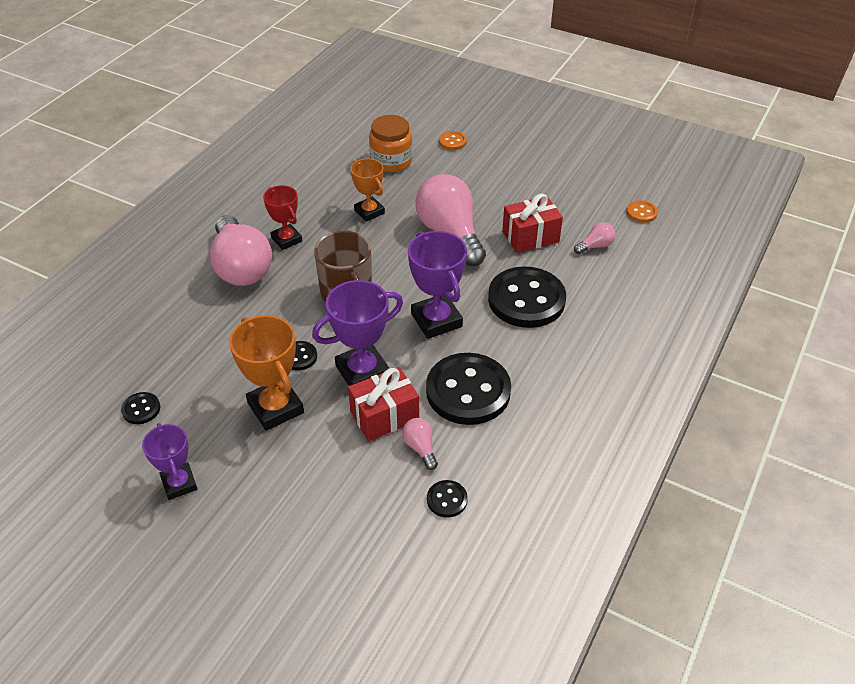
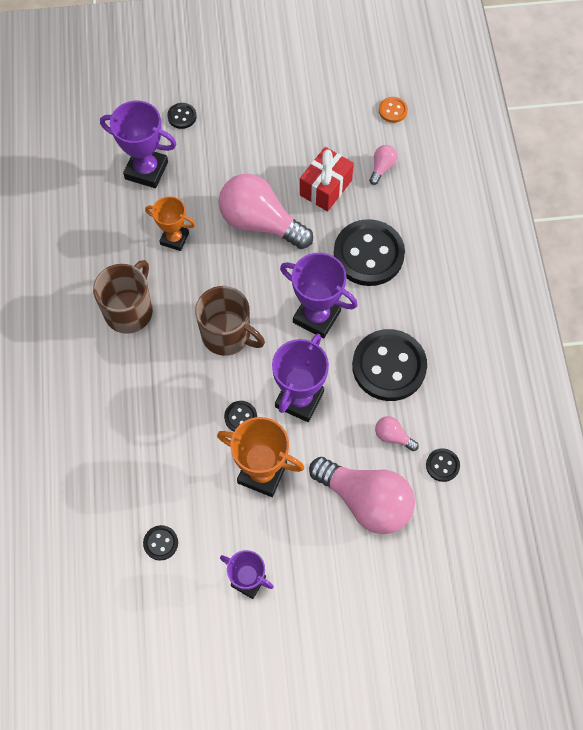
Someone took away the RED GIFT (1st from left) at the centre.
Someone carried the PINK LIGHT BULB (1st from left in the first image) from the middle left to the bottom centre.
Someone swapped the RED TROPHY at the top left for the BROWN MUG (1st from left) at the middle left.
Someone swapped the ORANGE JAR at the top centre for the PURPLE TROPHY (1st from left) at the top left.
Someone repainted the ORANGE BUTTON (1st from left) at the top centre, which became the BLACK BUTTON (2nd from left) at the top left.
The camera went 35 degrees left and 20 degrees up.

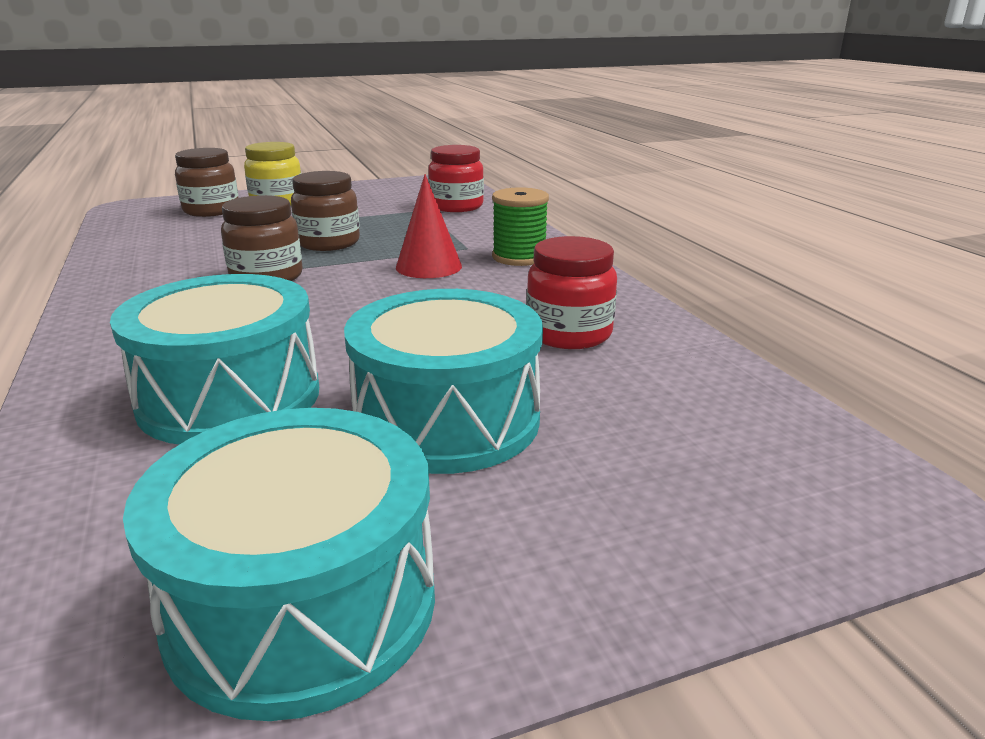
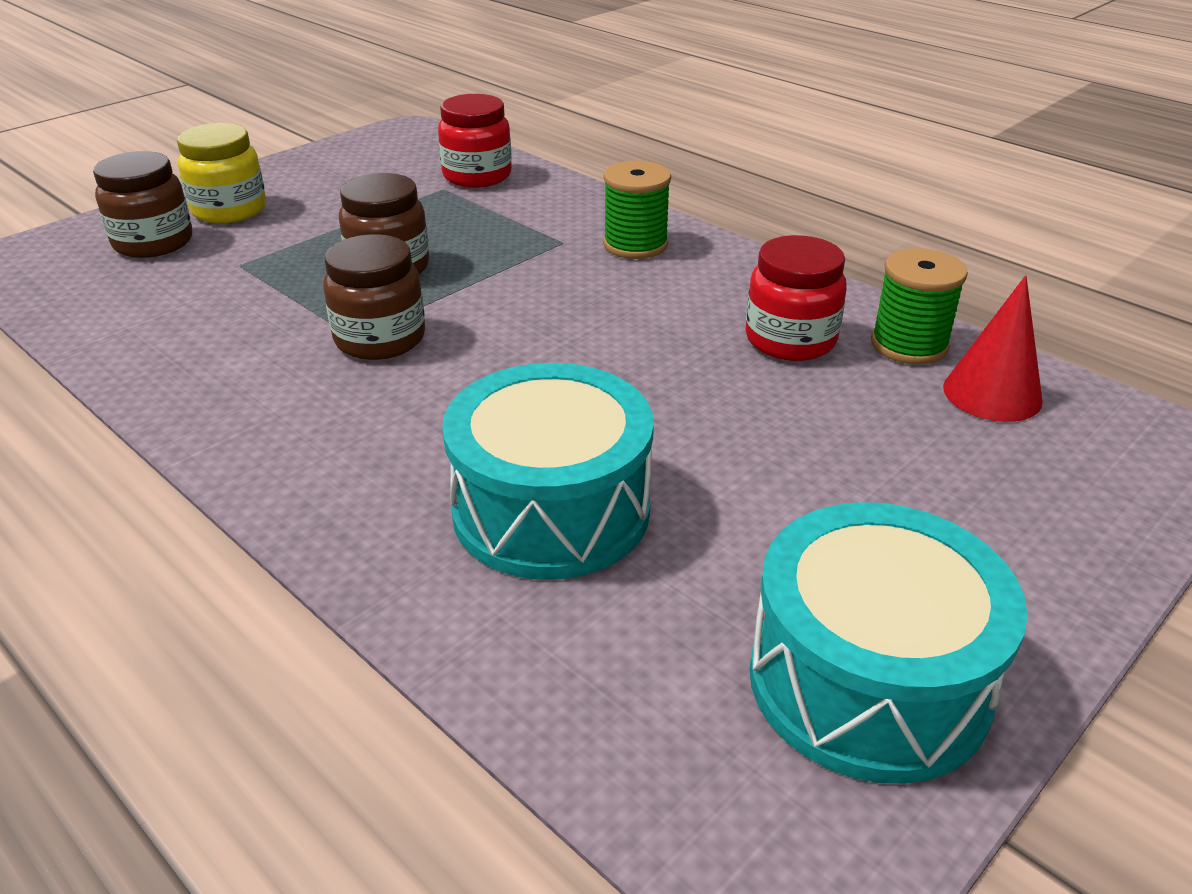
Someone took away the TURQUOISE DRUM (3rd from left) at the centre.
Someone put down the GREEN SPOOL (2nd from left) at the middle right.
Someone carried the RED CONE from the top centre to the middle right.
The camera went 25 degrees left and 10 degrees up.

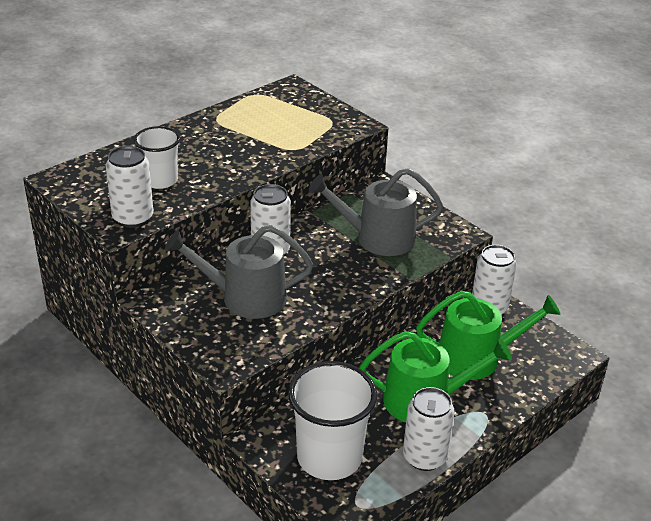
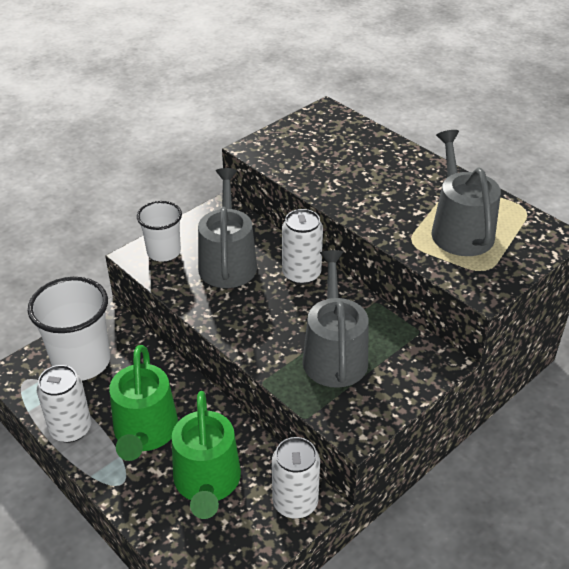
Someone took away the WHITE CAN (1st from left) at the middle left.
Someone put down the GREY WATERING CAN (3rd from left) at the middle right.
Someone carried the WHITE CUP (1st from left in the first image) from the top left to the middle left.
The camera went 90 degrees right and 5 degrees up.

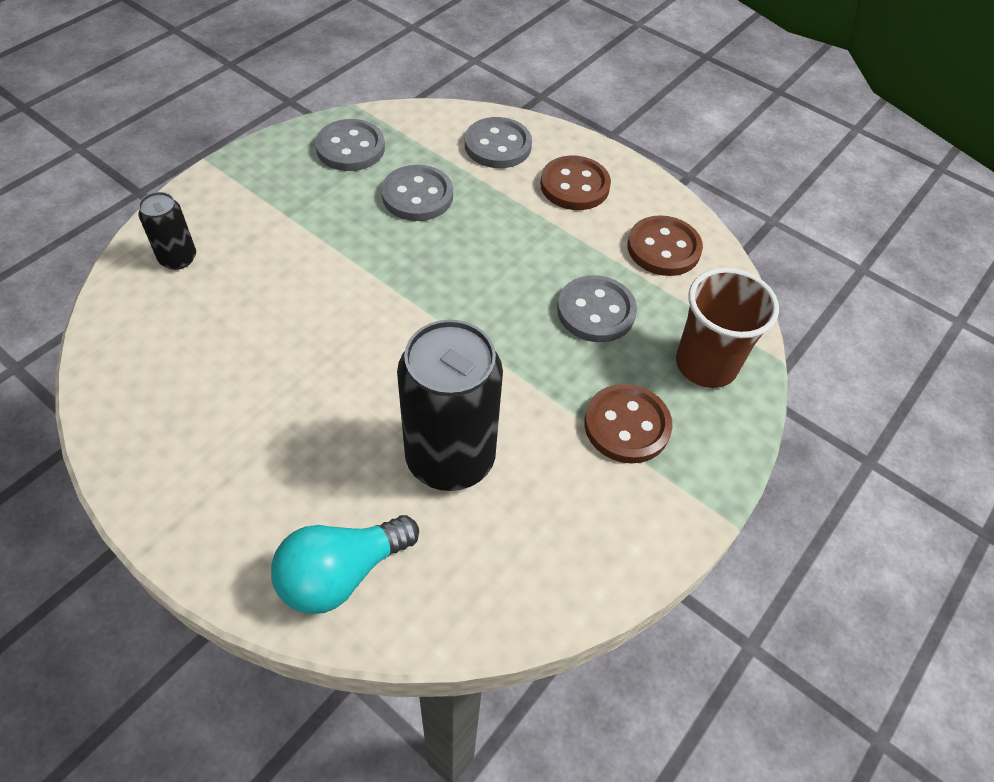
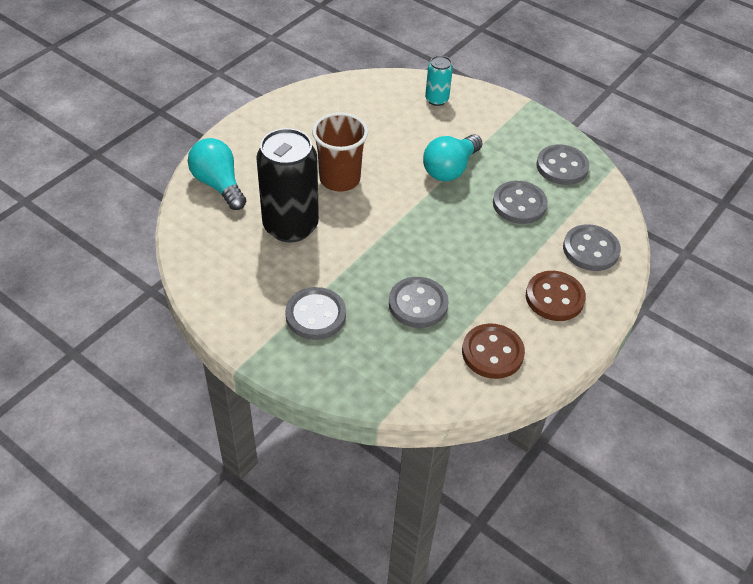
Someone put down the TURQUOISE LIGHT BULB (2nd from left) at the top centre.
Someone carried the BROWN CUP from the middle right to the top centre.
Someone repainted the BLACK CAN (1st from left) at the top left, which became the TURQUOISE CAN at the top centre.
Someone repainted the BROWN BUTTON (2nd from left) at the centre, which became the GREY BUTTON (1st from left) at the centre.
The camera went 90 degrees right and 5 degrees down.

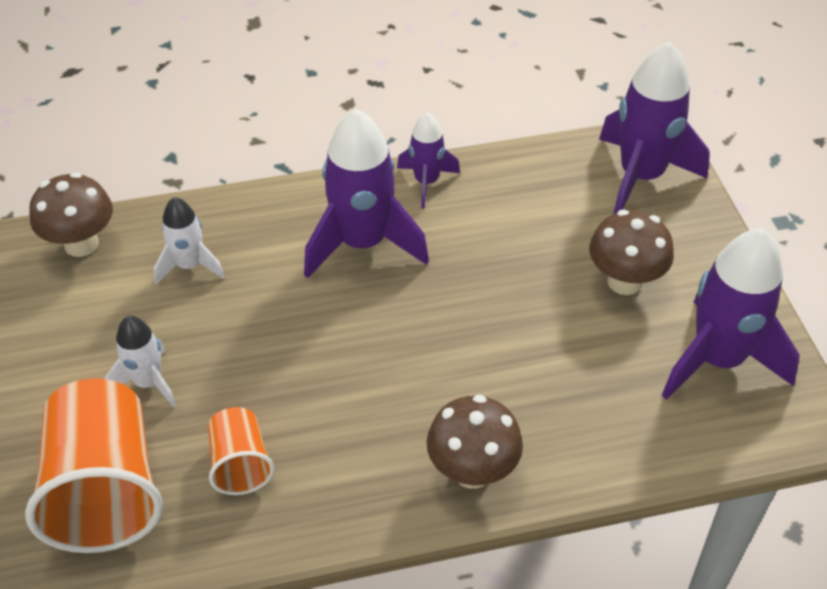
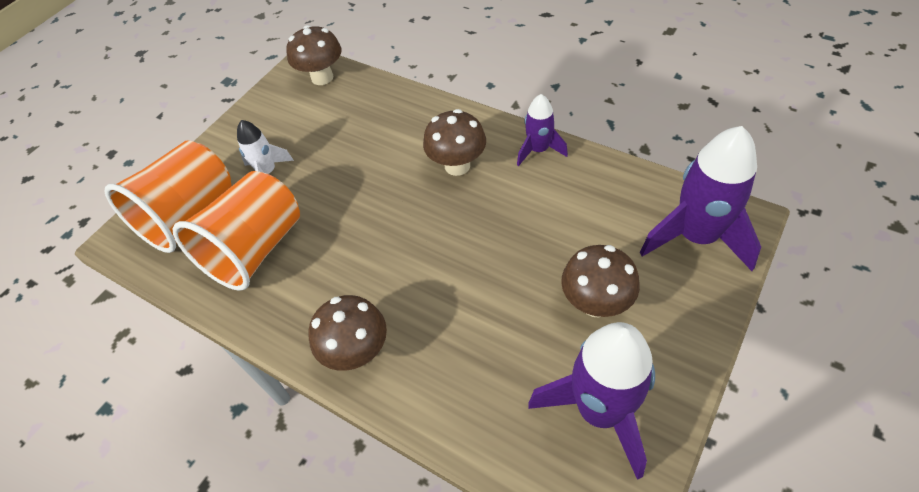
Someone took away the WHITE ROCKET (2nd from left) at the middle left.
Someone swapped the PURPLE ROCKET (1st from left) at the top centre for the BROWN MUSHROOM (3rd from left) at the top centre.
Someone scaled the ORANGE CUP (2nd from left) at the bottom left by 1.91.
The camera went 50 degrees right and 5 degrees up.

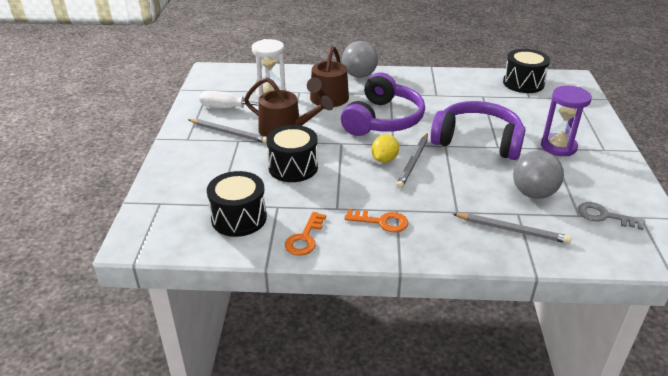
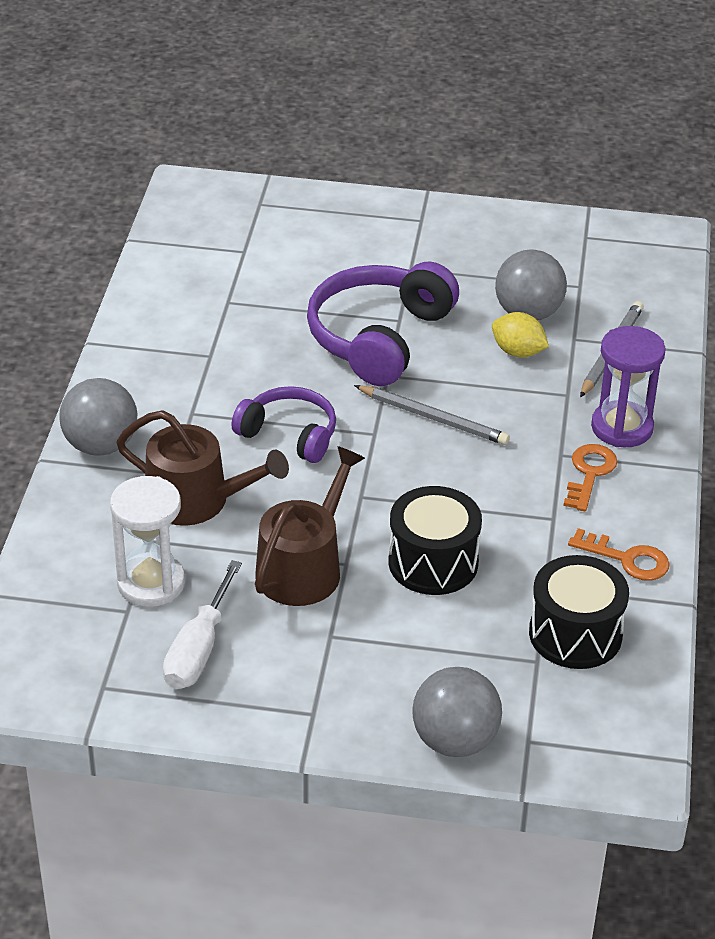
Someone took away the GREY PENCIL (1st from left) at the centre.
Someone took away the BLACK DRUM (3rd from left) at the top right.
Someone took away the GREY KEY at the middle right.
Someone put down the GREY BALL (2nd from left) at the bottom centre.
Someone carried the YELLOW LEMON from the centre to the middle right.
Someone carried the PURPLE HOURGLASS from the top right to the middle right.
Someone scaled the PURPLE HEADPHONES (1st from left) at the top centre by 0.61.
The camera went 85 degrees left and 5 degrees up.

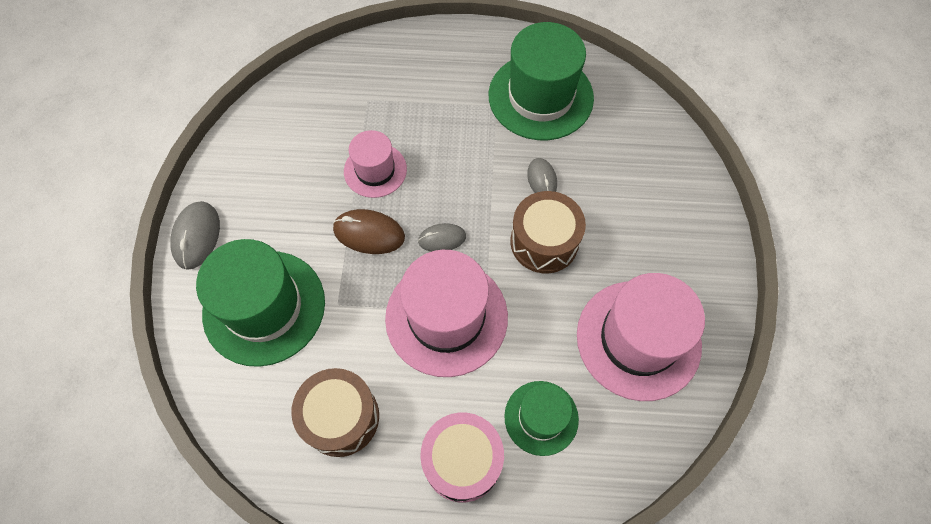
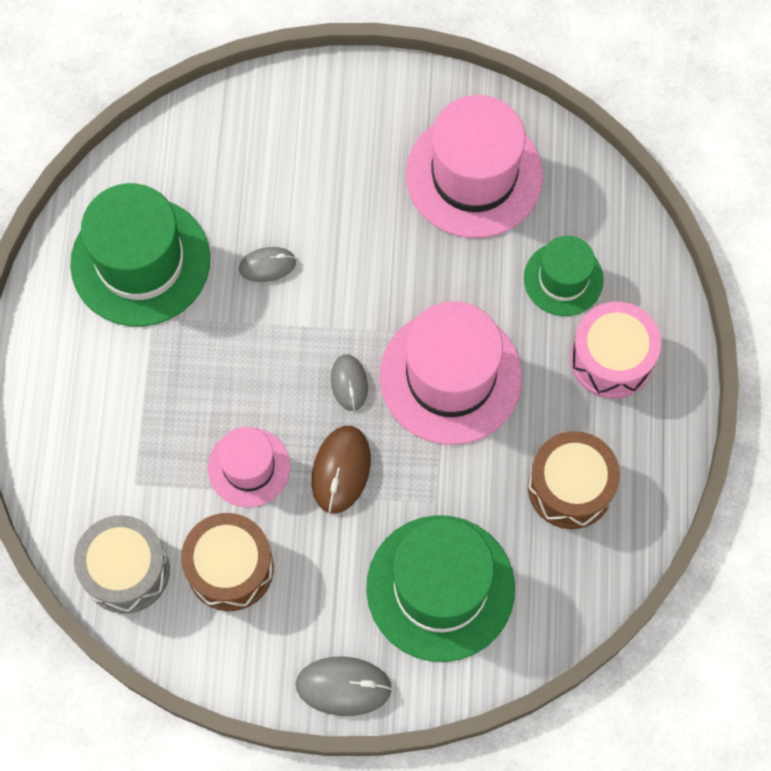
Someone put down the GREY DRUM at the bottom left.
Someone carried the BROWN DRUM (2nd from left in the first image) from the centre to the bottom left.
The camera went 90 degrees left and 5 degrees up.

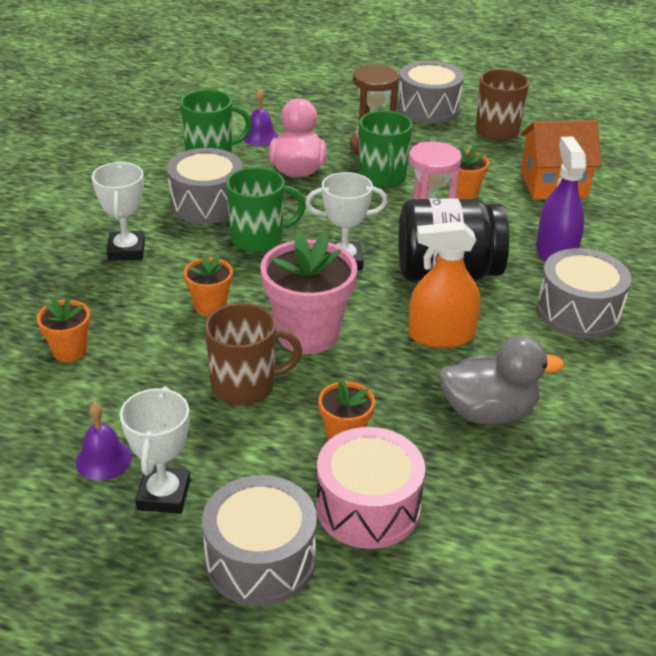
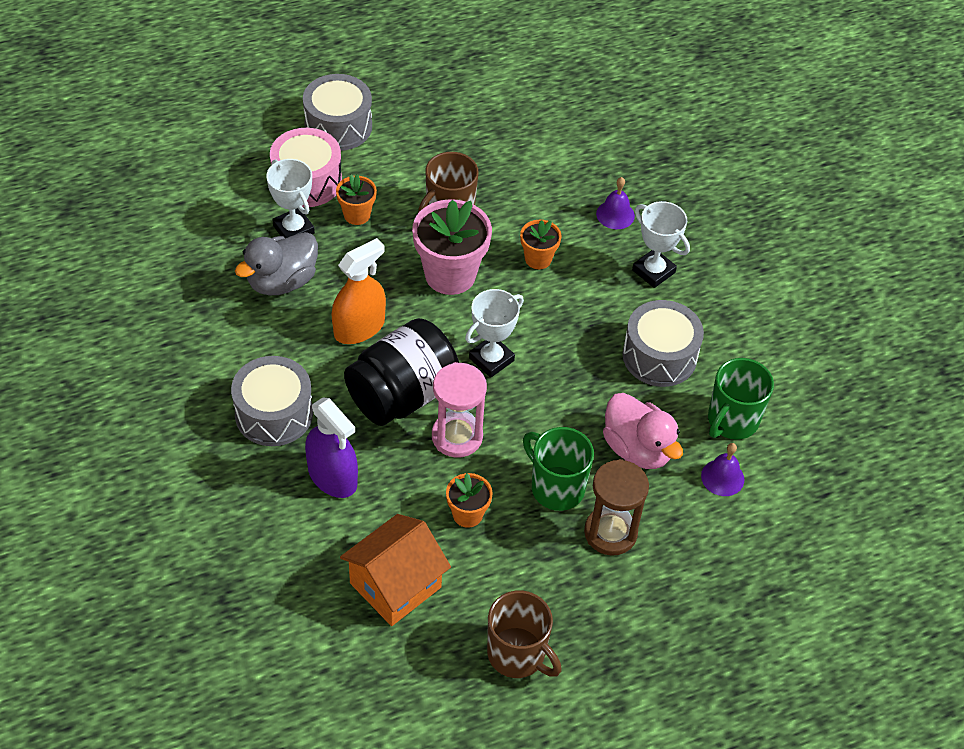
Someone took away the ORANGE FLOWER POT (1st from left) at the middle left.
Someone took away the GREEN MUG (2nd from left) at the top centre.
Someone took away the GREY DRUM (3rd from left) at the top centre.
Someone carried the PURPLE BELL (1st from left) from the bottom left to the top centre.
Someone carried the WHITE TROPHY (2nd from left in the first image) from the bottom left to the top left.
The camera went 140 degrees right and 15 degrees up.

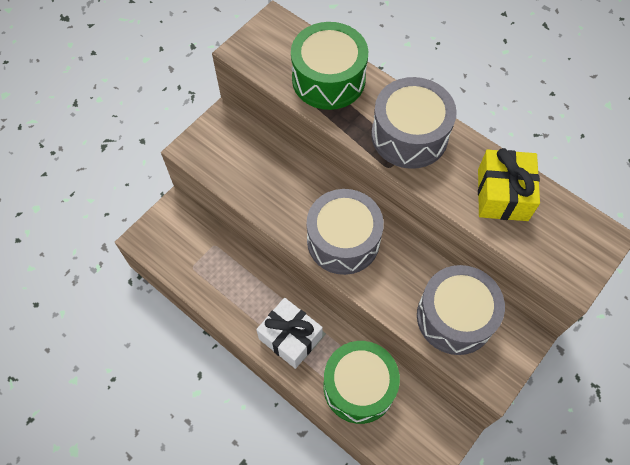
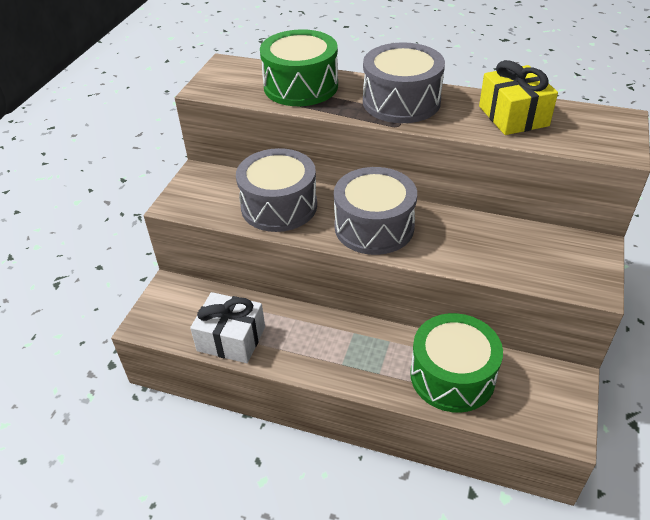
Someone carried the WHITE GIFT from the bottom centre to the centre.
Someone carried the GREY DRUM (3rd from left in the first image) from the bottom right to the centre.
The camera went 20 degrees left and 20 degrees down.

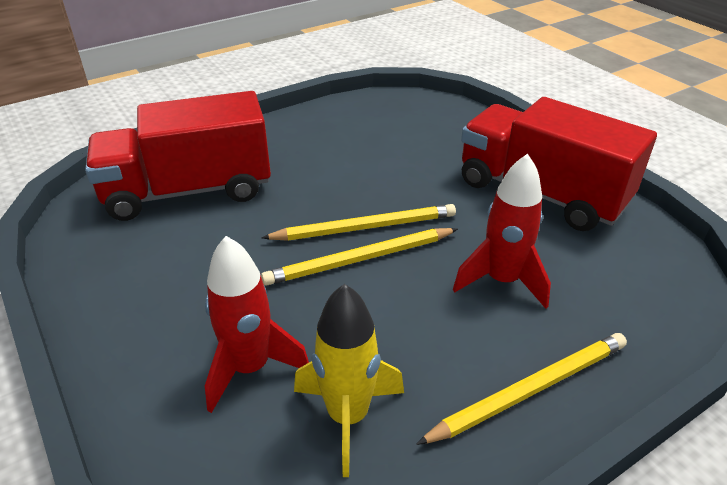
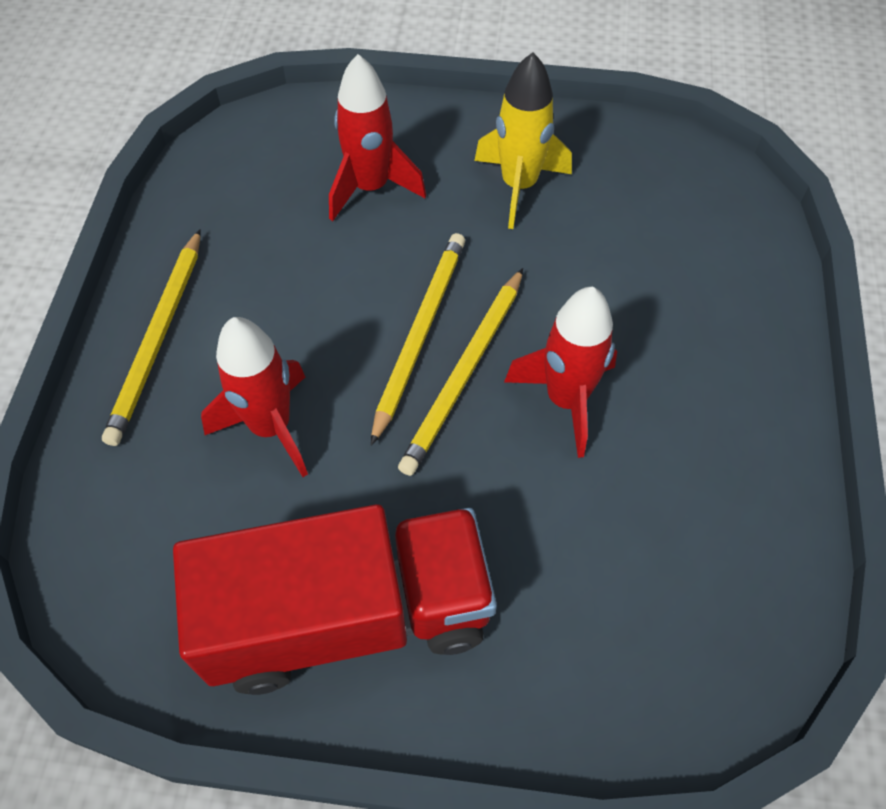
Someone took away the RED TRUCK (1st from left) at the top left.
Someone put down the RED ROCKET (3rd from left) at the centre.
Someone carried the YELLOW ROCKET from the bottom centre to the top centre.
The camera went 130 degrees right and 20 degrees up.

